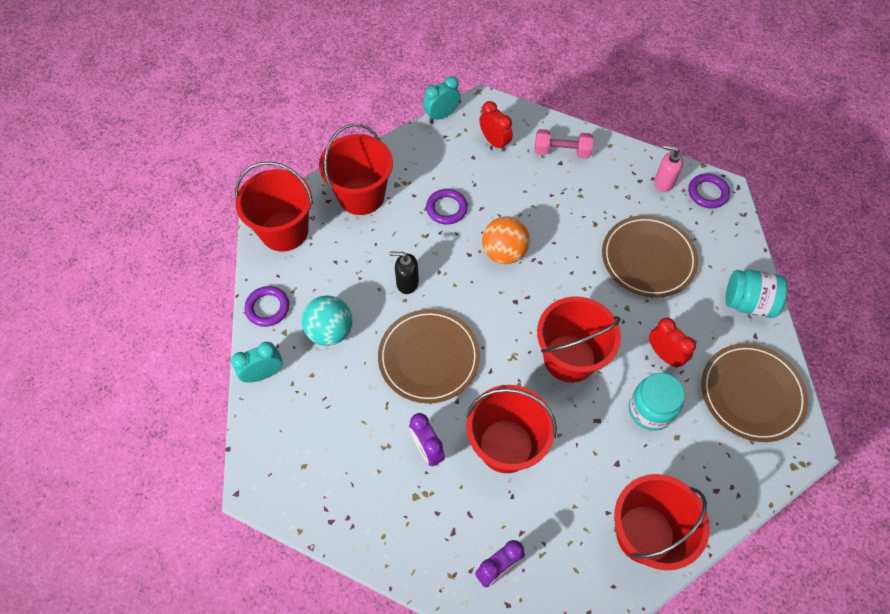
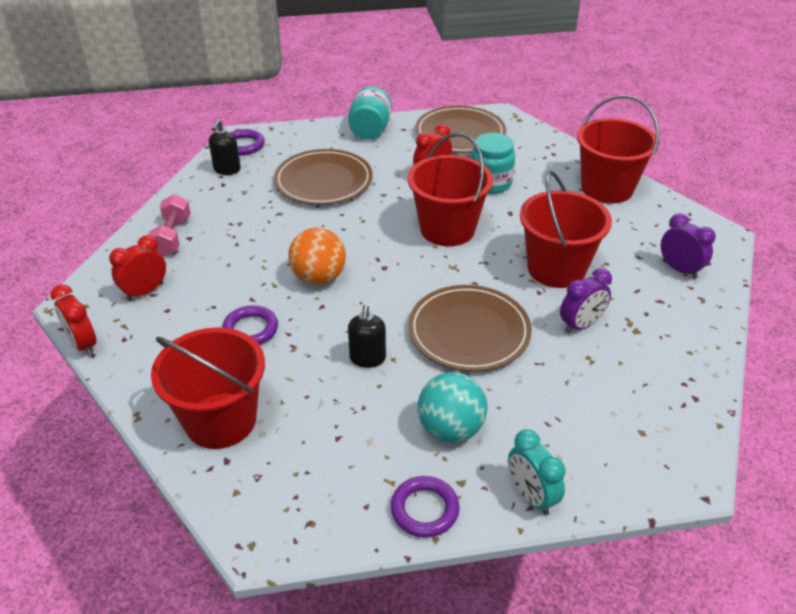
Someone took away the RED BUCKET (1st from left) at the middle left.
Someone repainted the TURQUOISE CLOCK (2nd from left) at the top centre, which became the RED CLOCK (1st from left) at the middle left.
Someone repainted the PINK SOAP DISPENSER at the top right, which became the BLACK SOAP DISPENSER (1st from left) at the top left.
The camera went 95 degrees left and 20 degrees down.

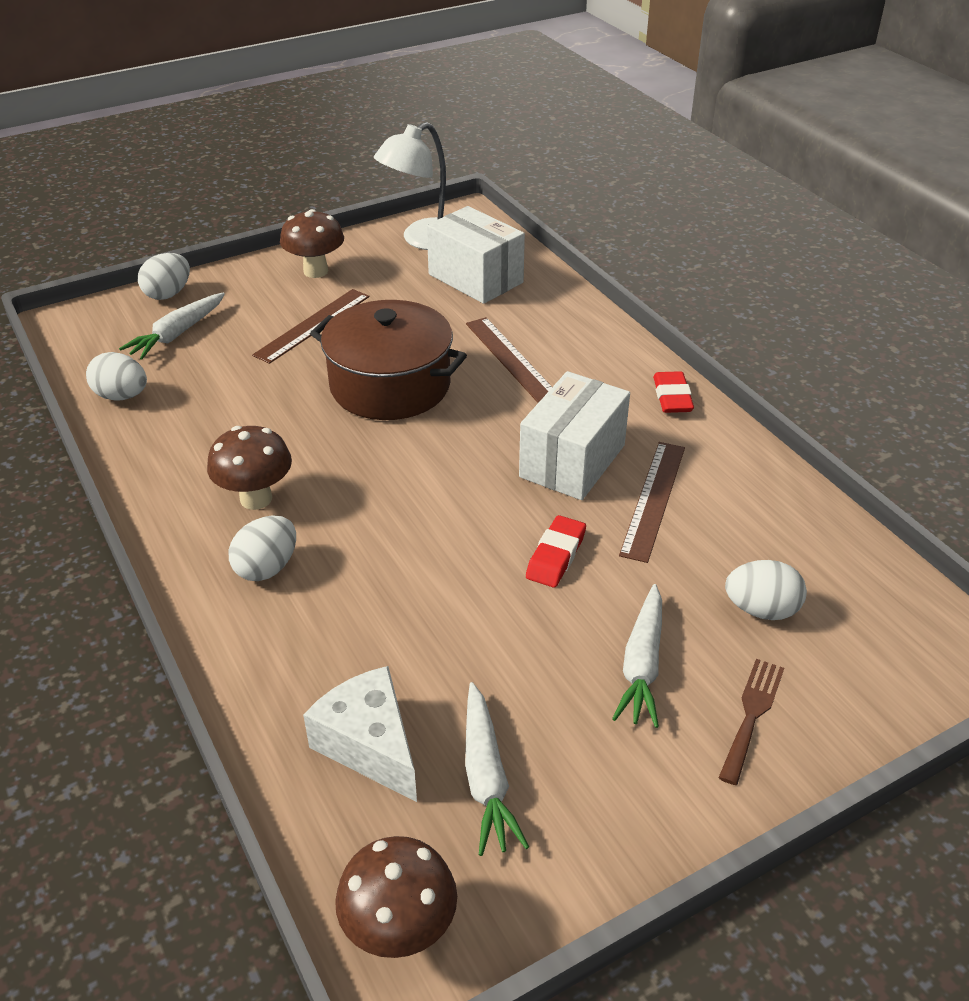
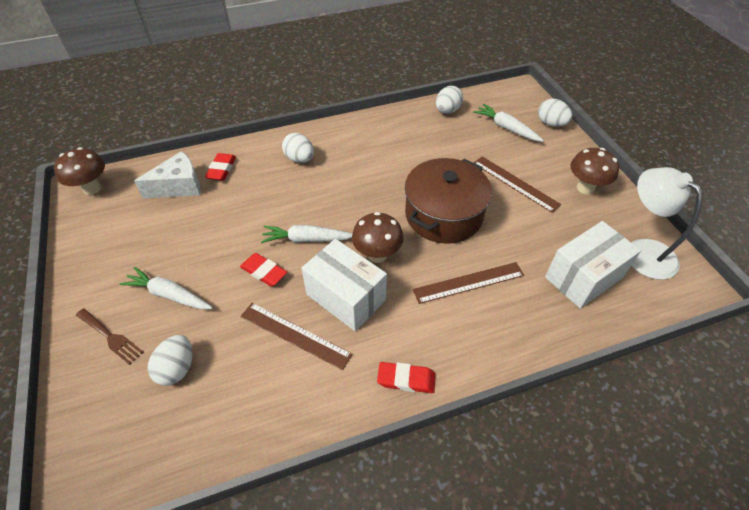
Someone put down the RED ERASER (1st from left) at the top left.
Someone carried the BROWN MUSHROOM (1st from left in the first image) from the middle left to the centre.
Someone carried the WHITE CARROT (2nd from left) from the bottom centre to the centre.
The camera went 100 degrees right and 10 degrees up.

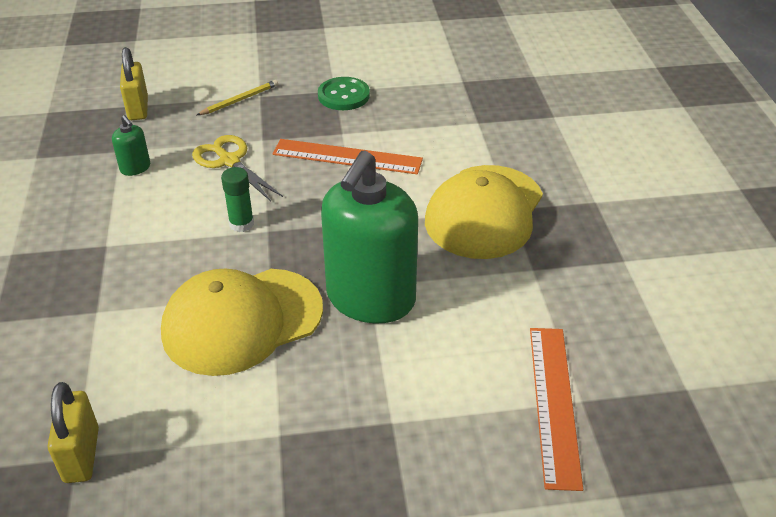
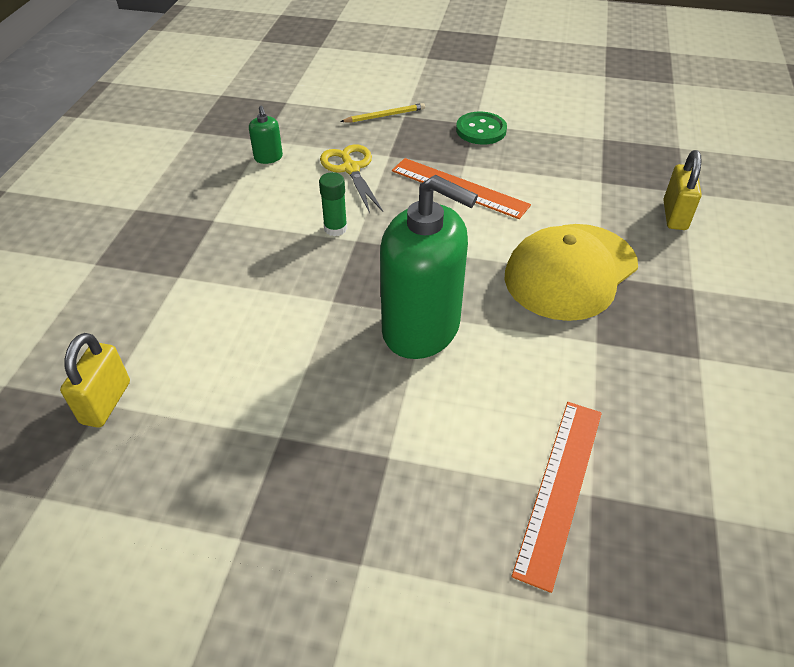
Someone took away the YELLOW CAP (1st from left) at the middle left.
Someone carried the YELLOW PADLOCK (2nd from left) from the top left to the top right.
Someone rotated the GREEN SOAP DISPENSER (2nd from left) at the centre by 105 degrees counterclockwise.
The camera went 20 degrees right and 5 degrees up.

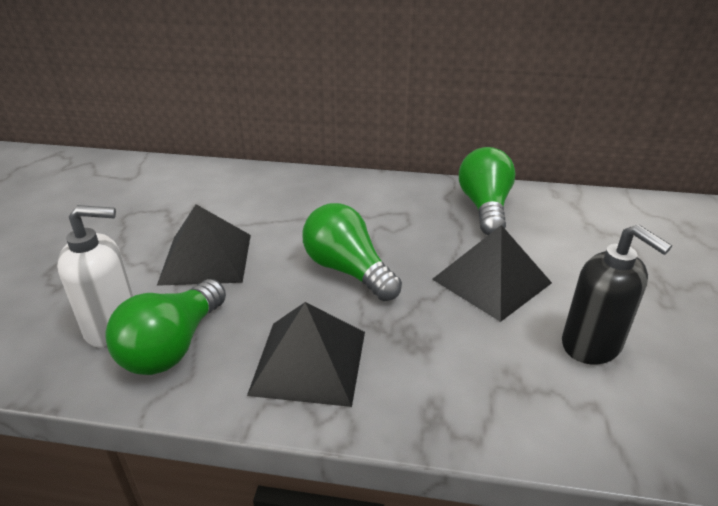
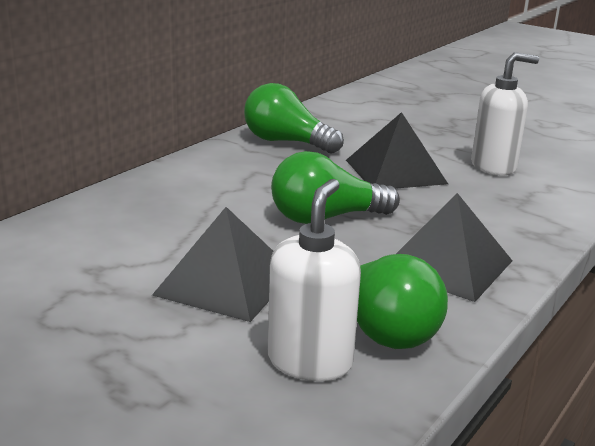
Someone repainted the BLACK SOAP DISPENSER at the middle right, which became the WHITE SOAP DISPENSER (2nd from left) at the top right.
The camera went 65 degrees left and 10 degrees down.

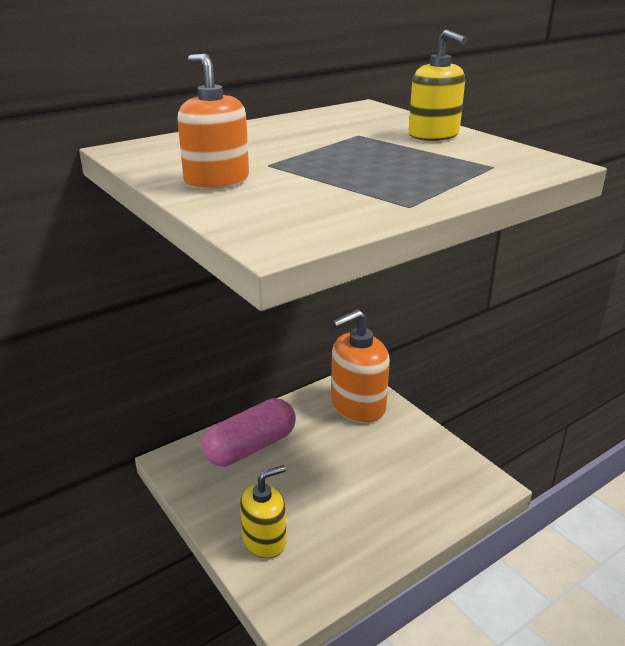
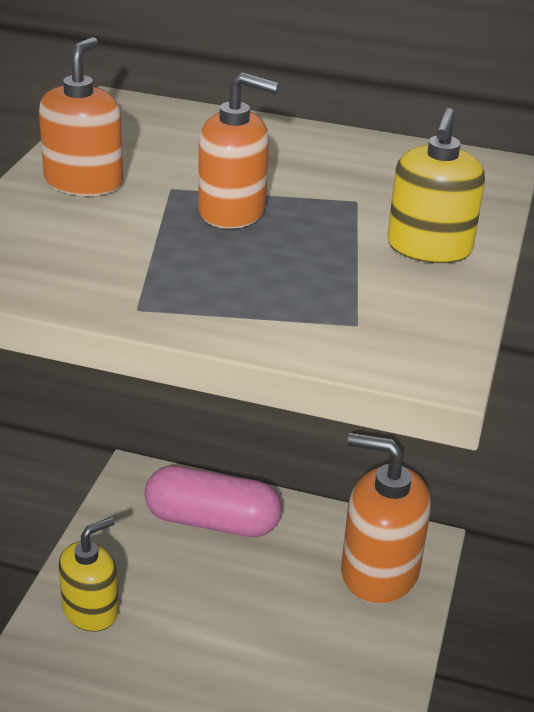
Someone put down the ORANGE SOAP DISPENSER (2nd from left) at the top centre.
Someone rotated the YELLOW SOAP DISPENSER (1st from left) at the bottom centre by 60 degrees counterclockwise.
The camera went 50 degrees right and 5 degrees up.

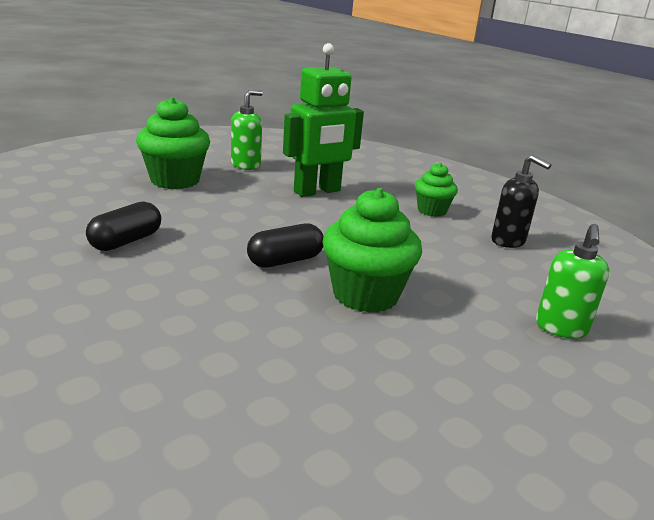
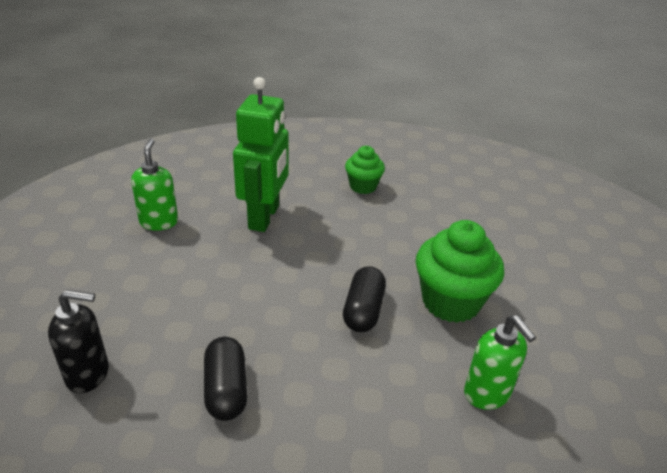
Someone took away the GREEN CUPCAKE (1st from left) at the top left.
Someone carried the BLACK SOAP DISPENSER from the middle right to the bottom left.
Someone carried the GREEN SOAP DISPENSER (2nd from left) from the middle right to the bottom right.
The camera went 45 degrees left and 10 degrees up.

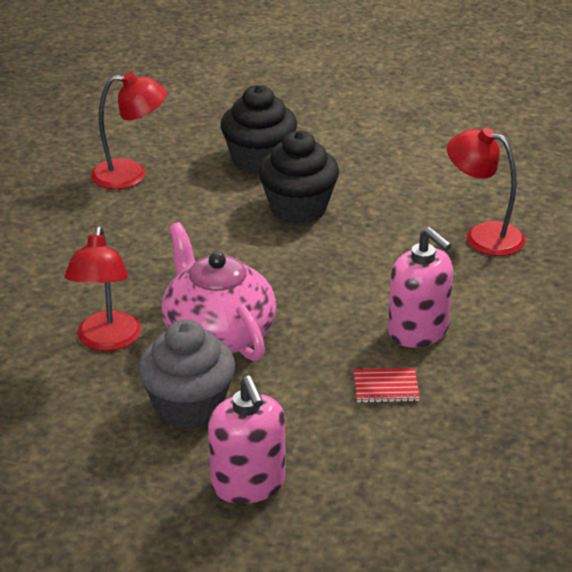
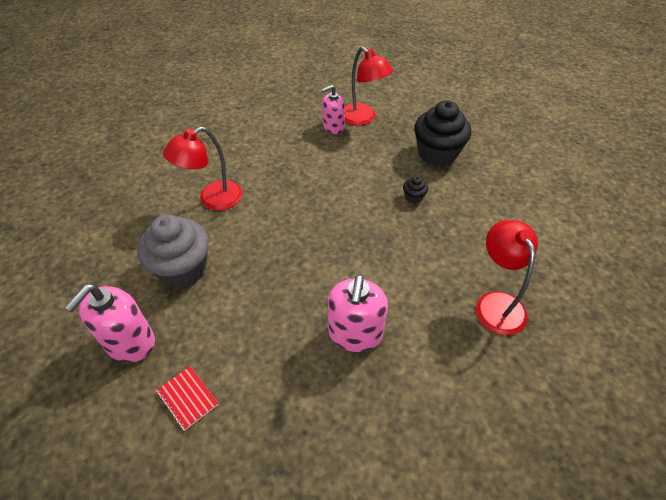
Someone took away the PINK TEAPOT at the centre.
Someone put down the PINK SOAP DISPENSER (2nd from left) at the top centre.
Someone carried the RED NOTEBOOK from the bottom right to the bottom left.
Someone scaled the BLACK CUPCAKE (2nd from left in the first image) at the top centre by 0.42.
The camera went 50 degrees right and 15 degrees up.

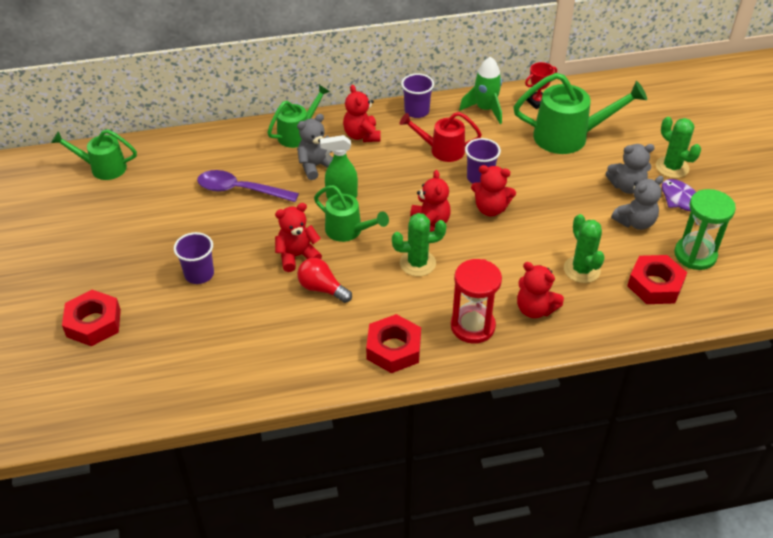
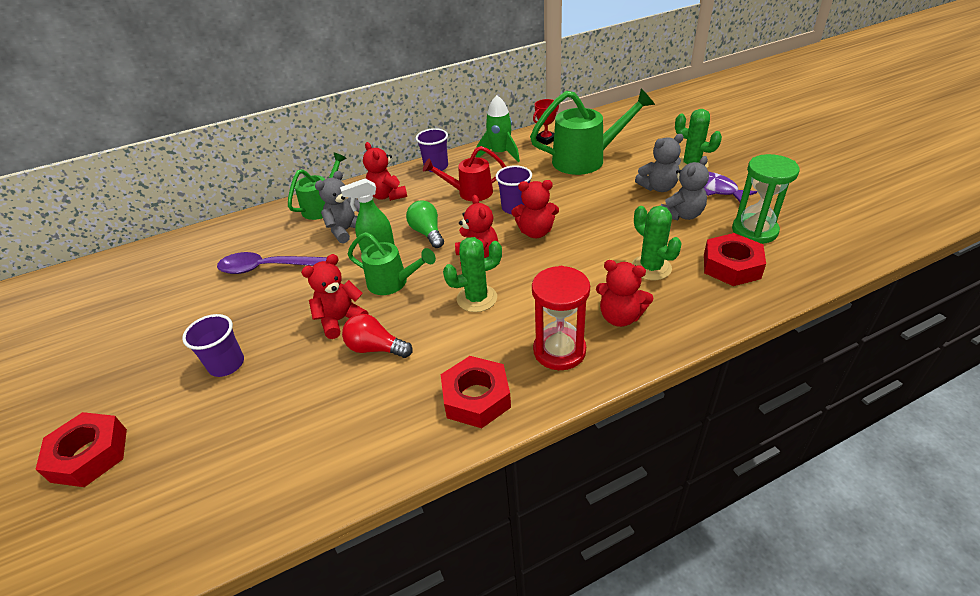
Someone took away the GREEN WATERING CAN (1st from left) at the top left.
Someone put down the GREEN LIGHT BULB at the centre.
The camera went 10 degrees left and 5 degrees down.

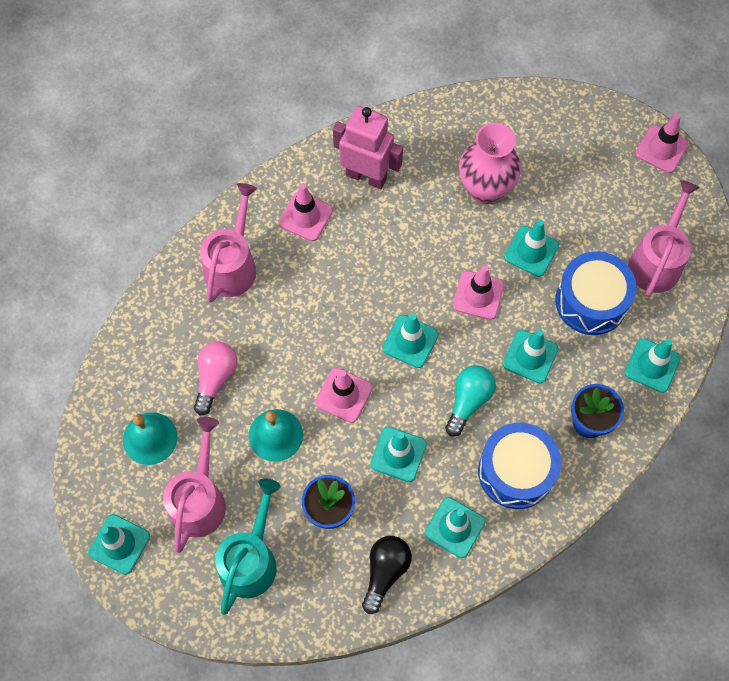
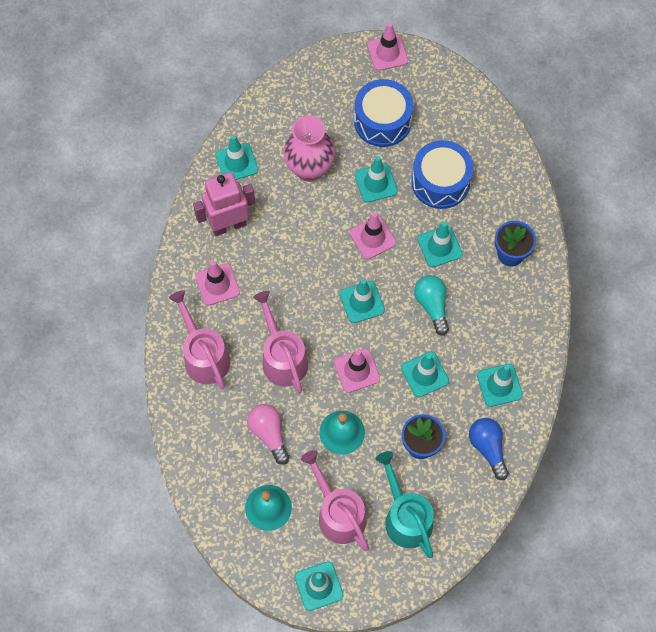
Someone carried the BLUE DRUM (1st from left) from the bottom right to the top centre.
Someone carried the TURQUOISE TRAFFIC CONE (7th from left in the first image) from the middle right to the top centre.
Someone carried the PINK WATERING CAN (3rd from left in the first image) from the middle right to the centre.
Someone repainted the BLACK LIGHT BULB at the bottom centre, which became the BLUE LIGHT BULB at the bottom right.
The camera went 45 degrees left and 0 degrees up.

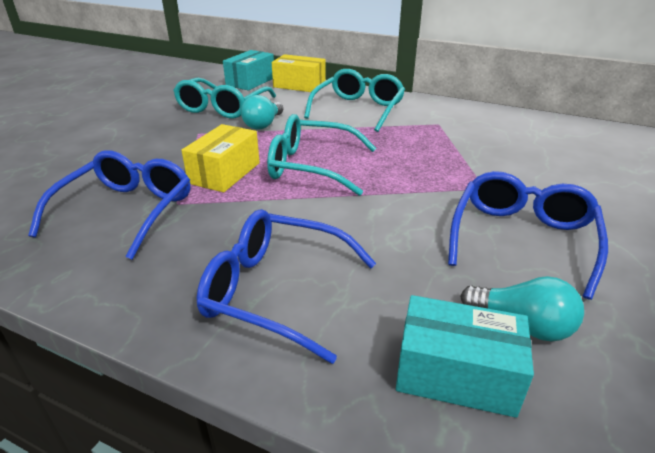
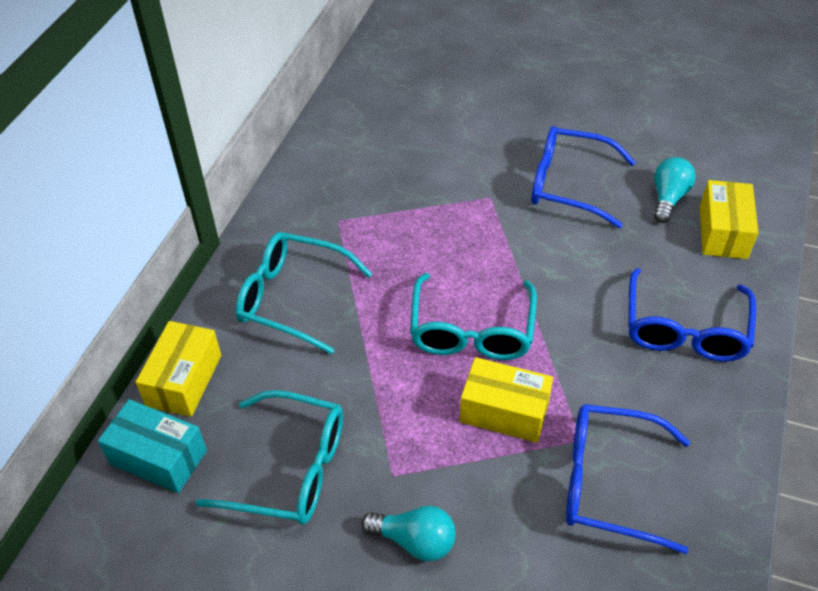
Someone carried the TURQUOISE LIGHT BULB (1st from left) from the top centre to the bottom centre.
Someone repainted the TURQUOISE BOX (2nd from left) at the bottom right, which became the YELLOW BOX (3rd from left) at the middle right.
The camera went 95 degrees left and 15 degrees up.

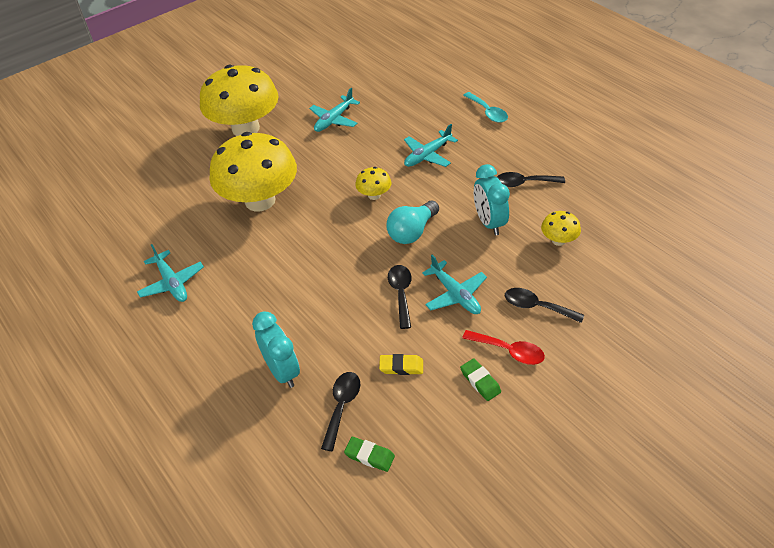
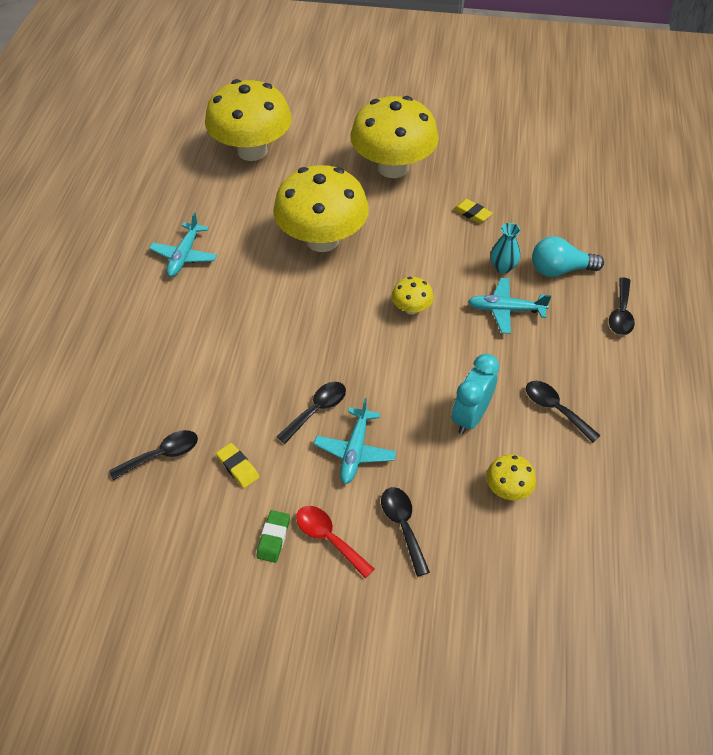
Someone took away the TURQUOISE CLOCK (1st from left) at the centre.
Someone took away the GREEN ERASER (1st from left) at the bottom centre.
Someone put down the YELLOW MUSHROOM (1st from left) at the top centre.
Someone put down the TURQUOISE VASE at the top right.
Someone carried the TURQUOISE LIGHT BULB from the centre to the middle right.
Someone swapped the TURQUOISE PLANE (2nd from left) at the top centre for the YELLOW ERASER (2nd from left) at the top centre.
Someone repainted the TURQUOISE SPOON at the top centre, which became the BLACK SPOON (5th from left) at the middle right.
Someone rotated the RED SPOON at the centre by 150 degrees clockwise.
The camera went 45 degrees right and 5 degrees up.

